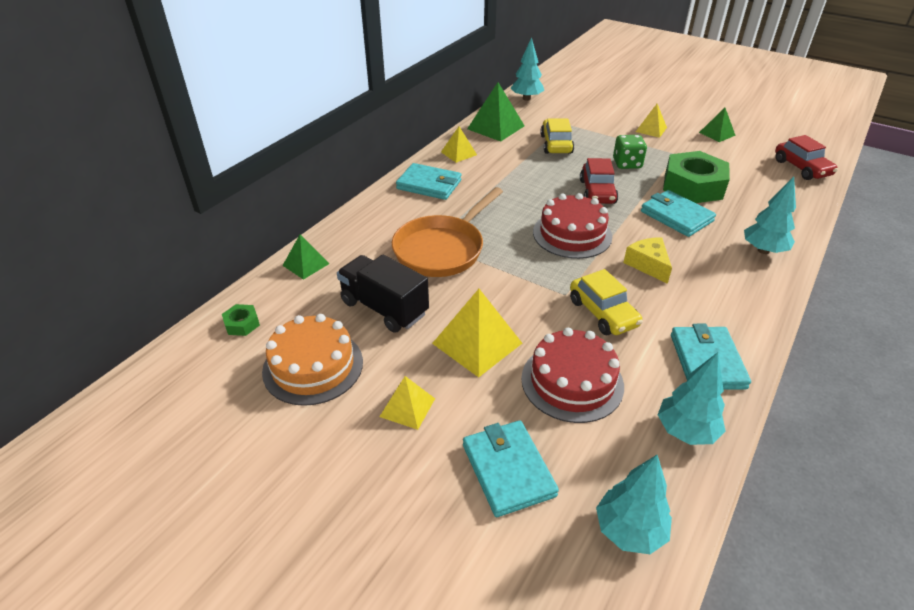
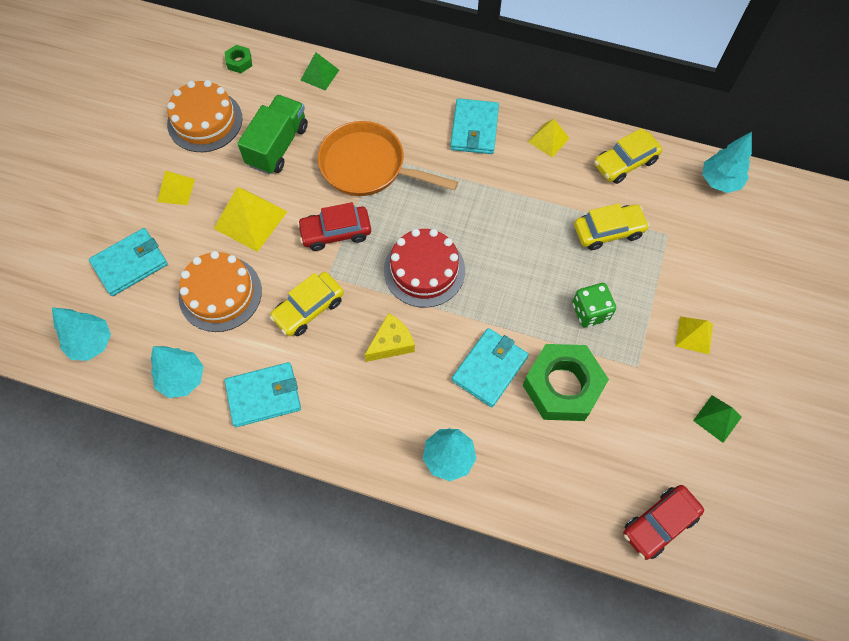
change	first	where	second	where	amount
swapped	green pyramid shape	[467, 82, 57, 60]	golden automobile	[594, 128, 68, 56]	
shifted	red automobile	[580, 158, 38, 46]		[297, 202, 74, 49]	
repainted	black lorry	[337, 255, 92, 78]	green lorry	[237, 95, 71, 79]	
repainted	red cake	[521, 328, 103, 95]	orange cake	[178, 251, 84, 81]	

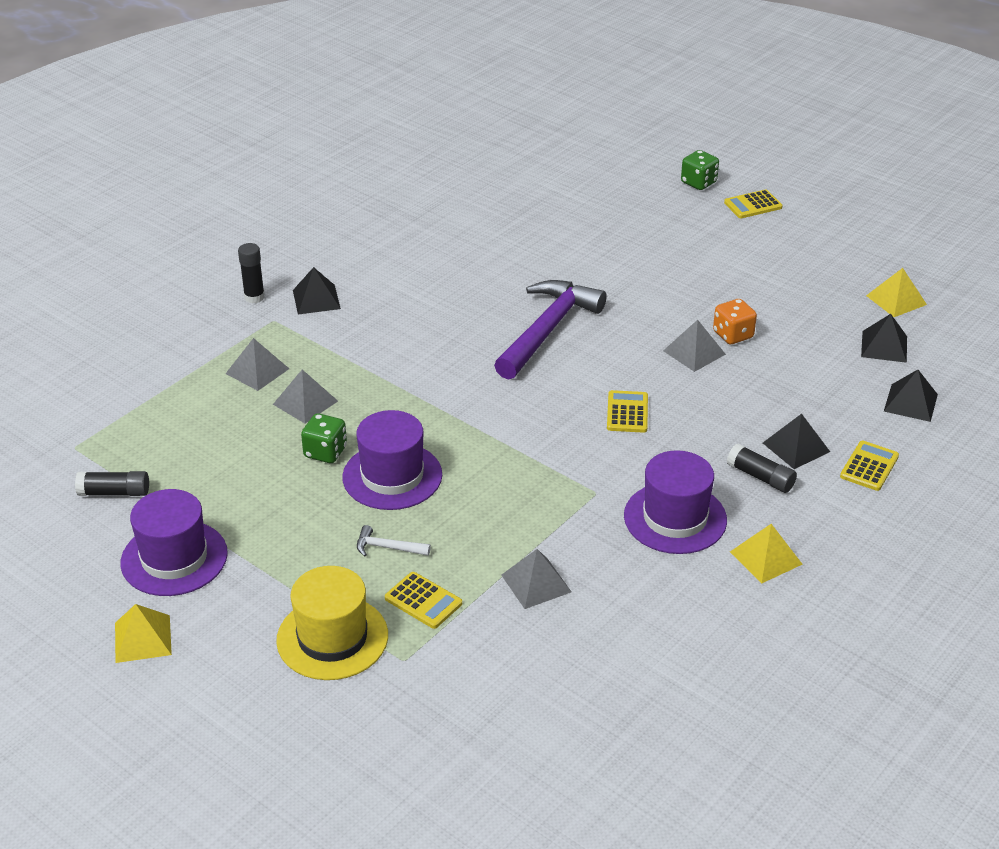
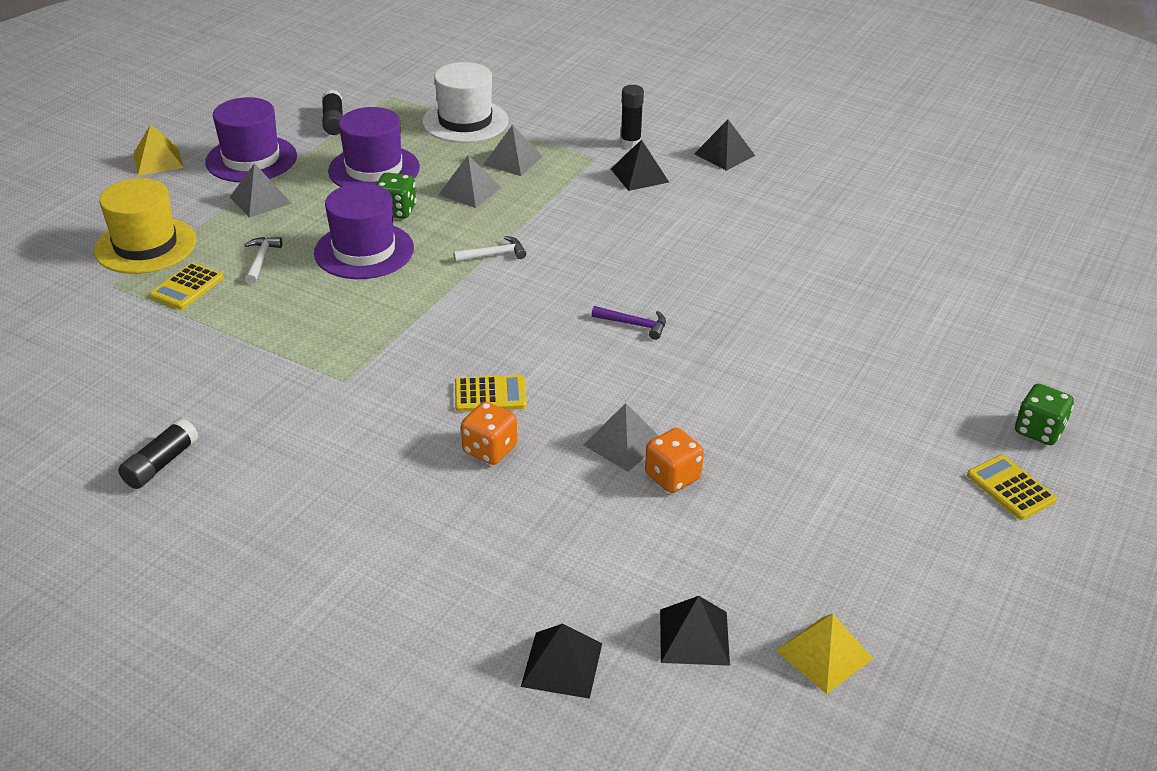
change	first	where	second	where	amount
scaled	royal purple claw hammer	[494, 280, 113, 100]		[592, 306, 74, 34]	x0.41
shifted	black pyramid shape	[763, 414, 67, 55]		[694, 120, 61, 51]	
gone	golden pocket calculator	[840, 441, 59, 50]			
shifted	black glue stick	[727, 444, 70, 49]		[118, 418, 81, 71]	
shifted	royal purple hat	[624, 450, 103, 104]		[328, 107, 92, 80]	
gone	golden pyramid shape	[730, 524, 73, 60]			
shifted	grey pyramid shape	[502, 549, 69, 60]		[230, 163, 62, 55]	
new			pure white hat	[422, 62, 86, 81]	
new			pure white claw hammer	[453, 236, 74, 26]	
new			orange dice	[461, 401, 56, 64]	

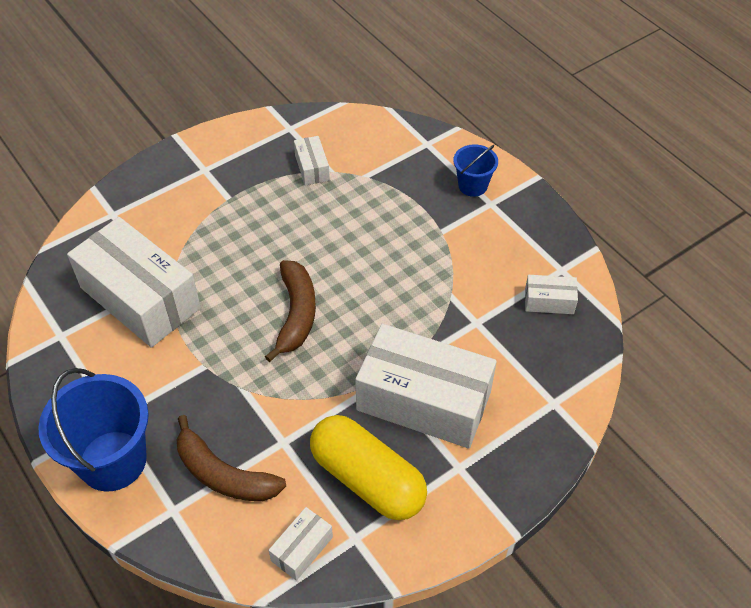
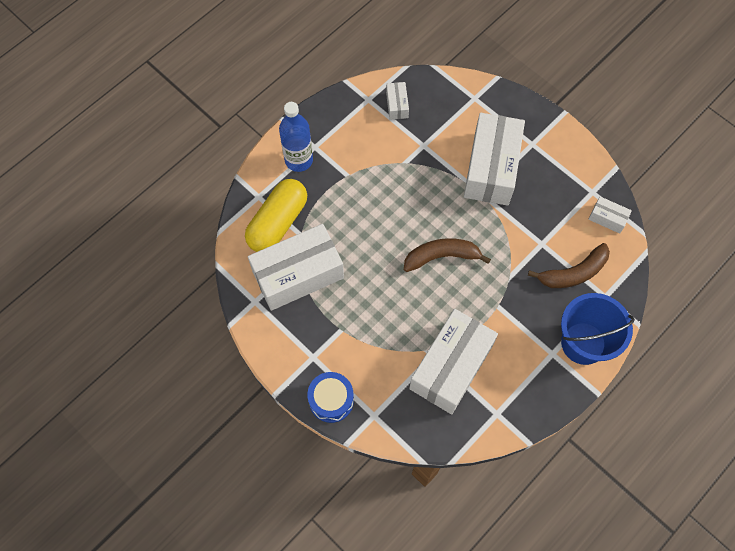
change	first	where	second	where	amount
scaled	pure white package	[294, 136, 36, 50]		[248, 224, 96, 87]	x2.30
swapped	cobalt bucket	[453, 144, 45, 53]	cobalt drink bottle	[279, 102, 34, 70]	
rotated	russet banana fruit	[177, 415, 109, 86]		[528, 243, 82, 45]	45 degrees clockwise
shifted	golden pill shape	[310, 415, 117, 105]		[245, 179, 62, 73]	
new			cobalt toy drum	[307, 372, 47, 51]	

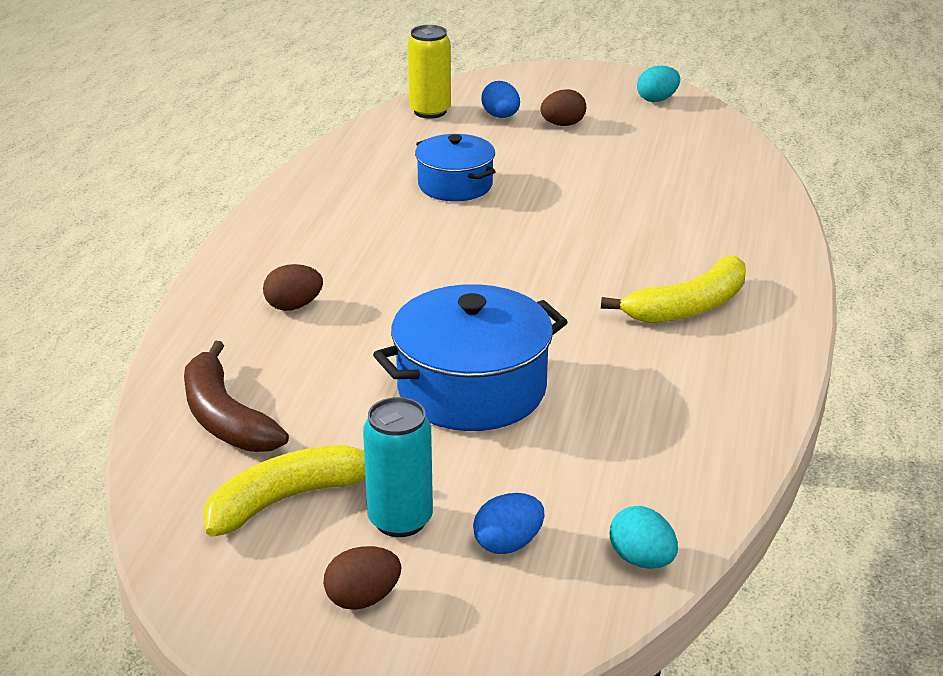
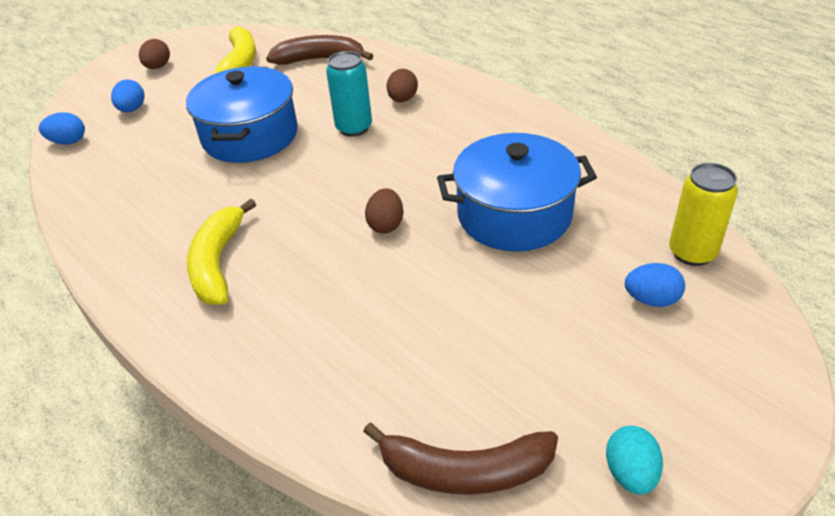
change	first	where	second	where	amount
shifted	russet egg	[540, 89, 46, 37]		[365, 188, 38, 46]	
scaled	cobalt stockpot	[415, 134, 81, 67]		[437, 133, 160, 119]	x1.58
shifted	teal soda can	[363, 397, 70, 140]		[326, 51, 46, 86]	
repainted	teal egg	[610, 506, 68, 63]	cobalt egg	[39, 112, 46, 33]	
new			russet banana fruit	[363, 423, 195, 72]	

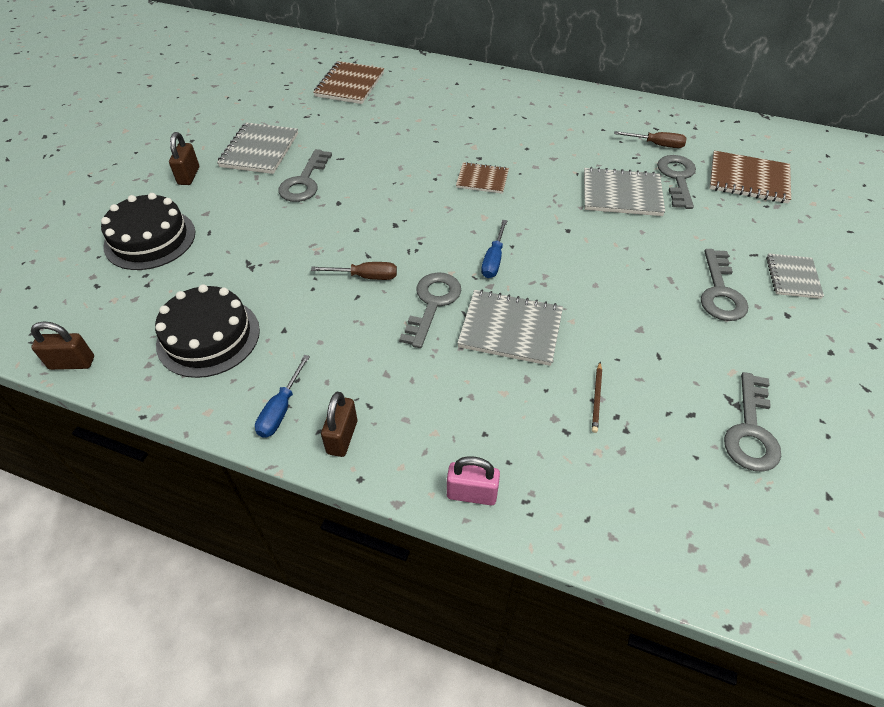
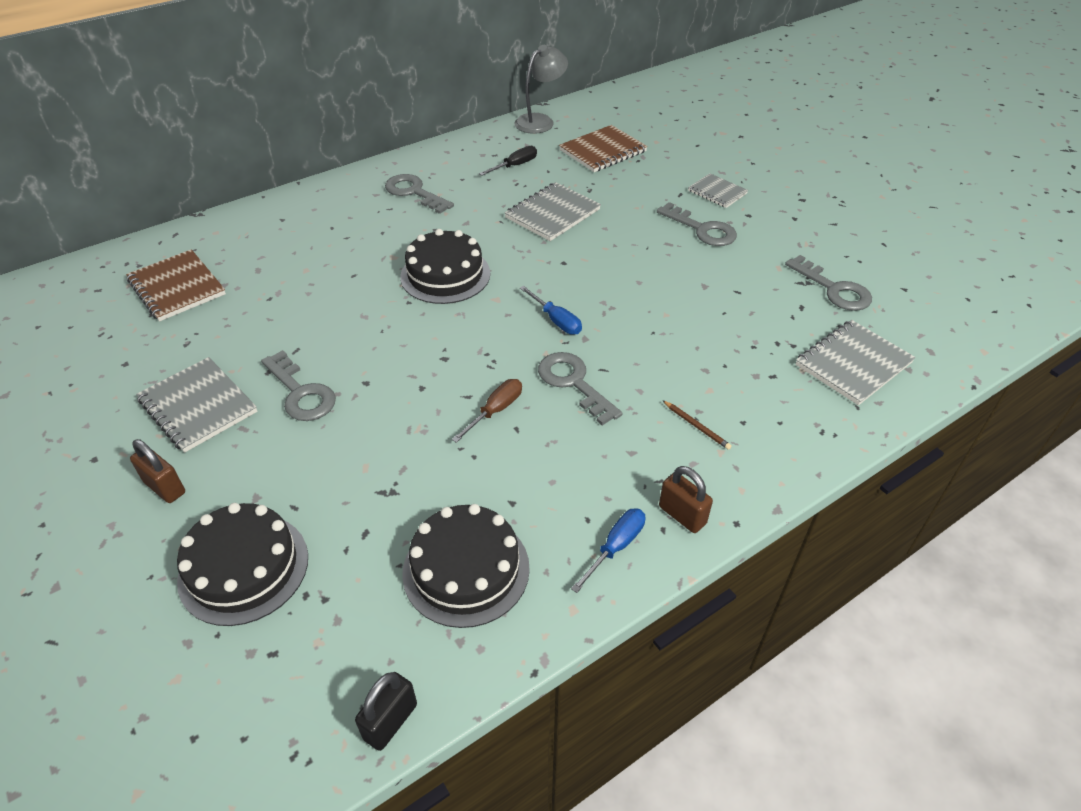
change	first	where	second	where	amount
repainted	russet hand screwdriver	[614, 131, 73, 17]	black hand screwdriver	[479, 146, 58, 30]	
shifted	grey key	[657, 155, 39, 54]		[385, 174, 69, 40]	
swapped	russet exercise book	[456, 162, 53, 32]	black cake	[400, 229, 90, 75]	
shifted	grey exercise book	[457, 289, 106, 77]		[795, 320, 121, 85]	
repainted	russet lock	[31, 321, 63, 49]	black lock	[355, 672, 62, 79]	
rotated	cobalt hand screwdriver	[255, 355, 55, 83]		[571, 508, 74, 85]	105 degrees counterclockwise
shifted	russet wooden pencil	[592, 362, 10, 71]		[663, 400, 69, 50]	
gone	rosy lock	[447, 456, 53, 49]			
new			grey lamp	[514, 45, 54, 89]	

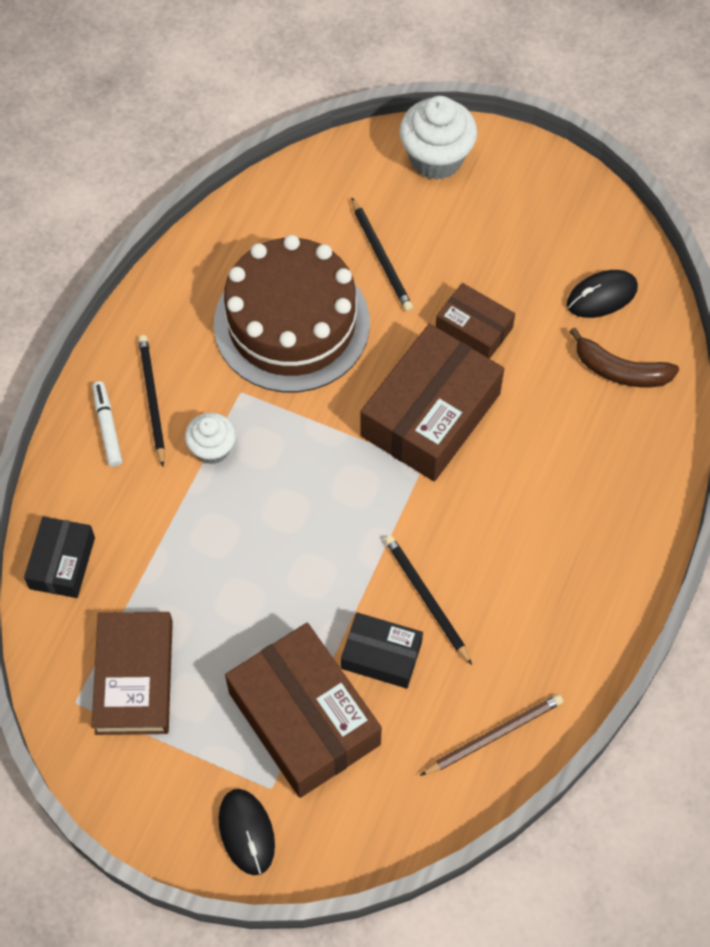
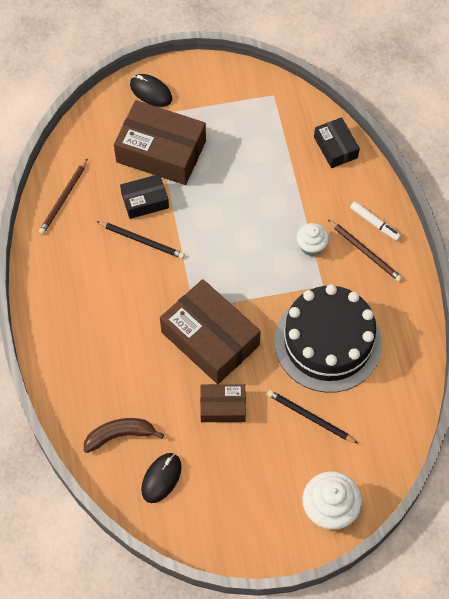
change	first	where	second	where	amount
repainted	russet cake	[214, 235, 156, 157]	black cake	[274, 284, 108, 109]	
rotated	russet package	[360, 324, 144, 157]		[160, 279, 101, 105]	45 degrees counterclockwise
repainted	black wooden pencil	[138, 335, 27, 132]	russet wooden pencil	[328, 220, 74, 62]	
gone	russet hardback	[91, 612, 82, 123]			

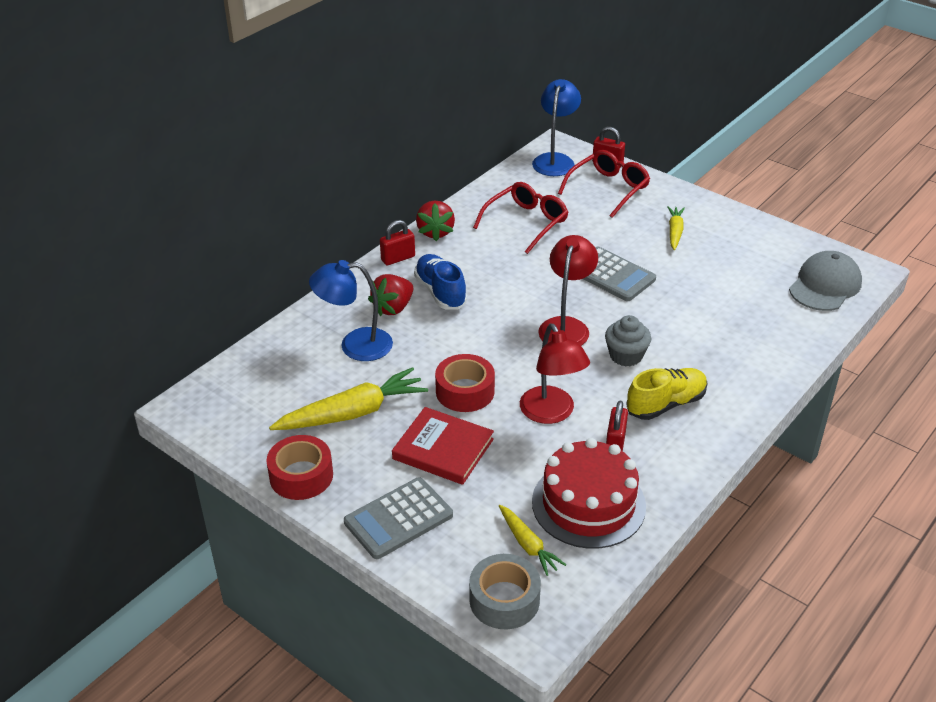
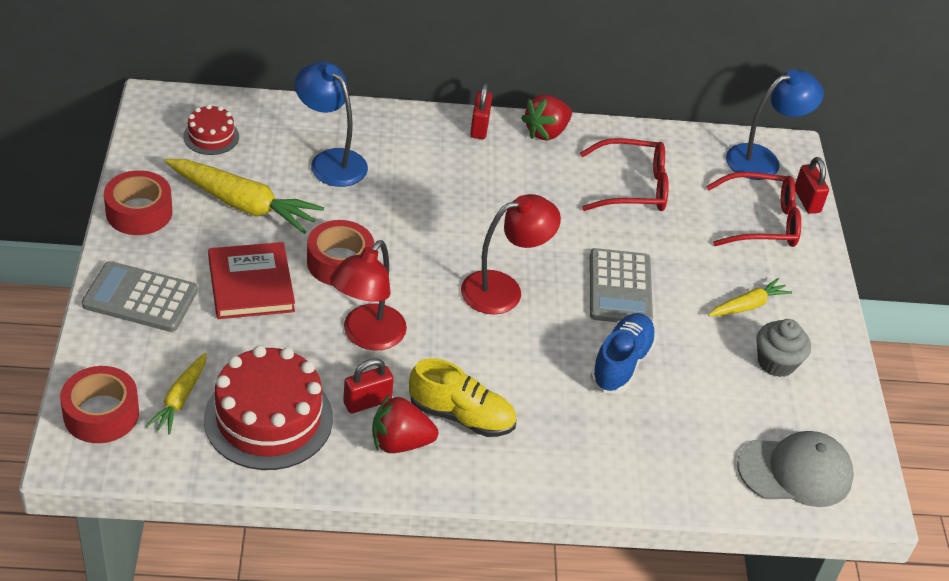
change	first	where	second	where	amount
rotated	red lock	[380, 220, 35, 45]		[470, 83, 22, 56]	75 degrees clockwise
shifted	cobalt shoe	[414, 254, 53, 56]		[590, 313, 67, 80]	
shifted	red toy strawberry	[368, 274, 45, 42]		[372, 394, 66, 59]	
shifted	grey fairy cake	[605, 315, 46, 52]		[757, 319, 54, 58]	
repainted	grey sticky tape	[469, 554, 72, 75]	red sticky tape	[60, 366, 79, 77]	
new			red cake	[183, 104, 56, 51]	

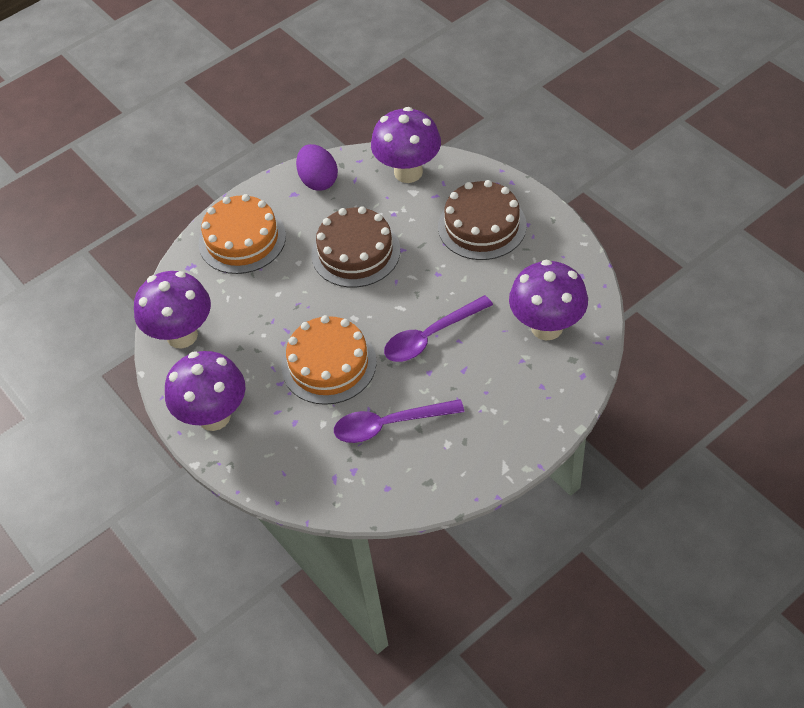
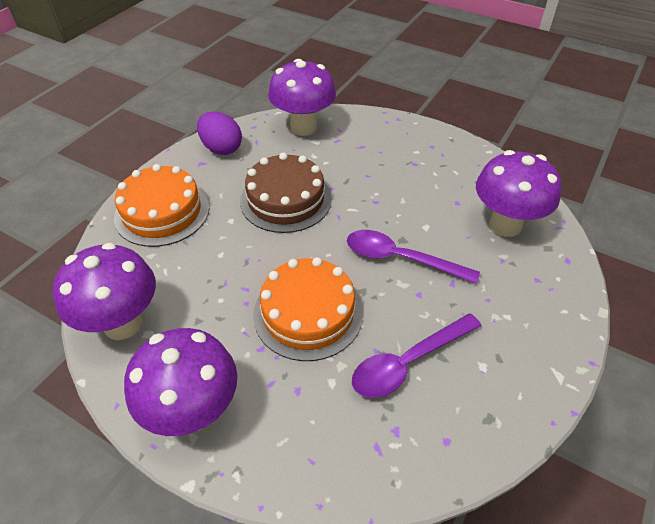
change	first	where	second	where	amount
gone	russet cake	[438, 180, 89, 80]			
rotated	royal purple tablespoon	[384, 295, 109, 67]		[347, 230, 133, 54]	75 degrees clockwise

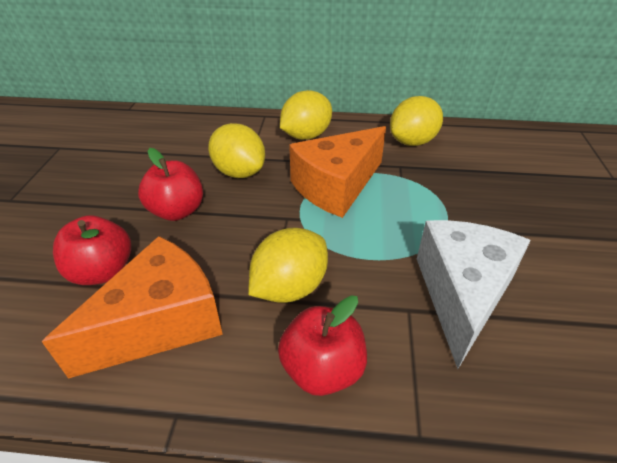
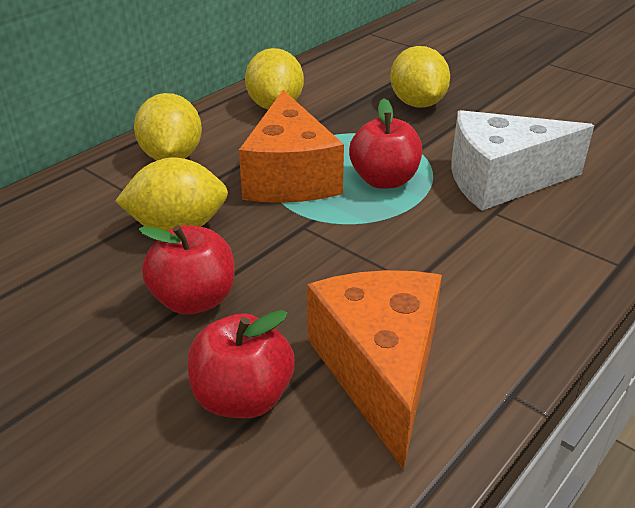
change	first	where	second	where	amount
rotated	pure white piece of cheese	[417, 220, 114, 149]		[451, 110, 143, 101]	60 degrees counterclockwise
shifted	golden toy lemon	[249, 227, 79, 76]		[390, 46, 60, 62]	
shifted	red toy apple	[278, 296, 89, 100]		[349, 98, 73, 91]	

